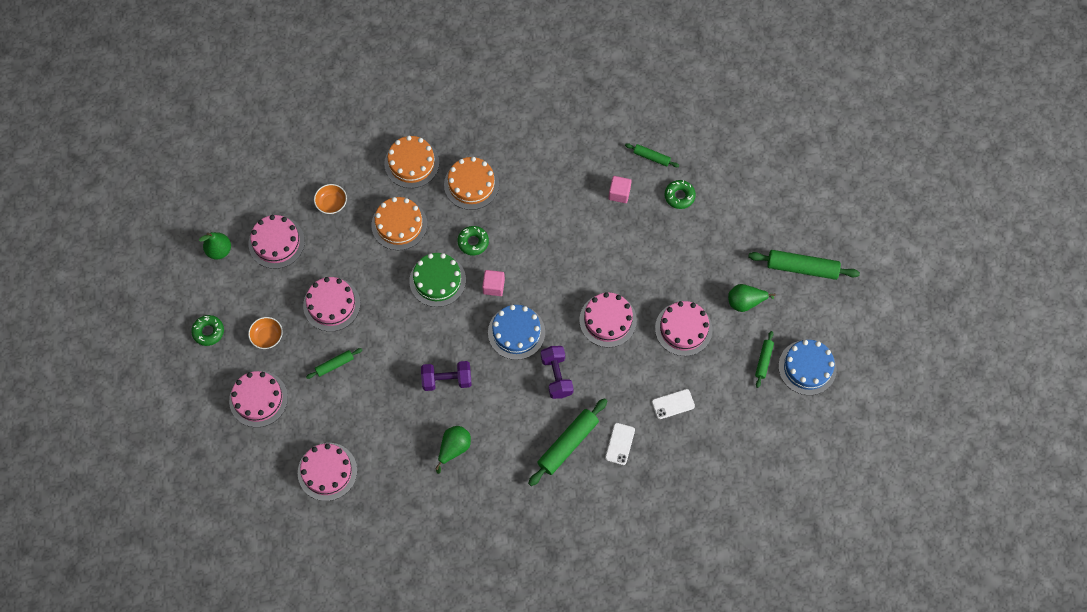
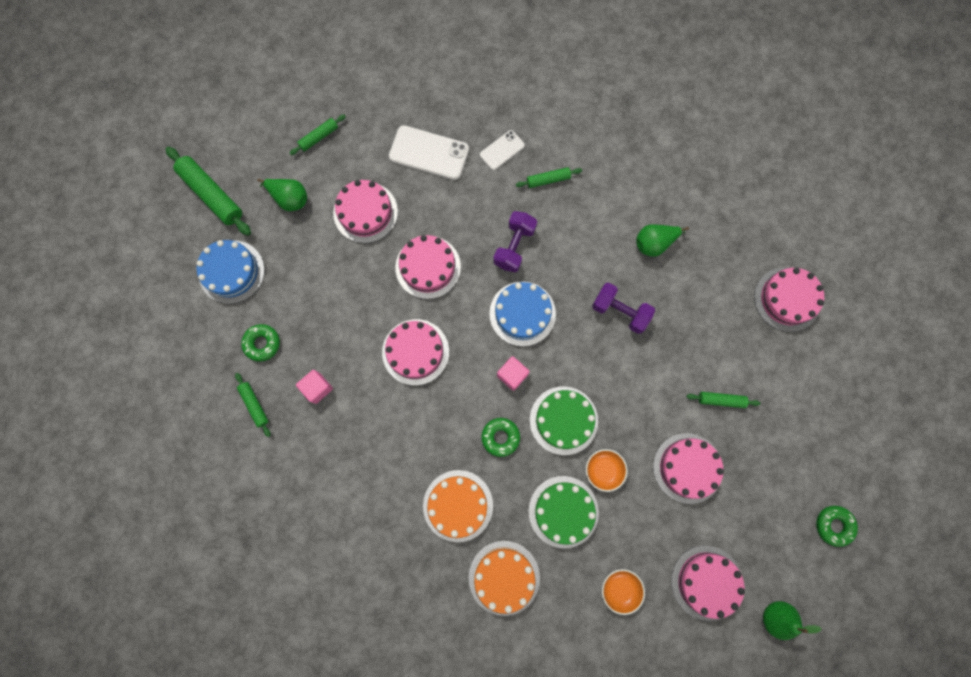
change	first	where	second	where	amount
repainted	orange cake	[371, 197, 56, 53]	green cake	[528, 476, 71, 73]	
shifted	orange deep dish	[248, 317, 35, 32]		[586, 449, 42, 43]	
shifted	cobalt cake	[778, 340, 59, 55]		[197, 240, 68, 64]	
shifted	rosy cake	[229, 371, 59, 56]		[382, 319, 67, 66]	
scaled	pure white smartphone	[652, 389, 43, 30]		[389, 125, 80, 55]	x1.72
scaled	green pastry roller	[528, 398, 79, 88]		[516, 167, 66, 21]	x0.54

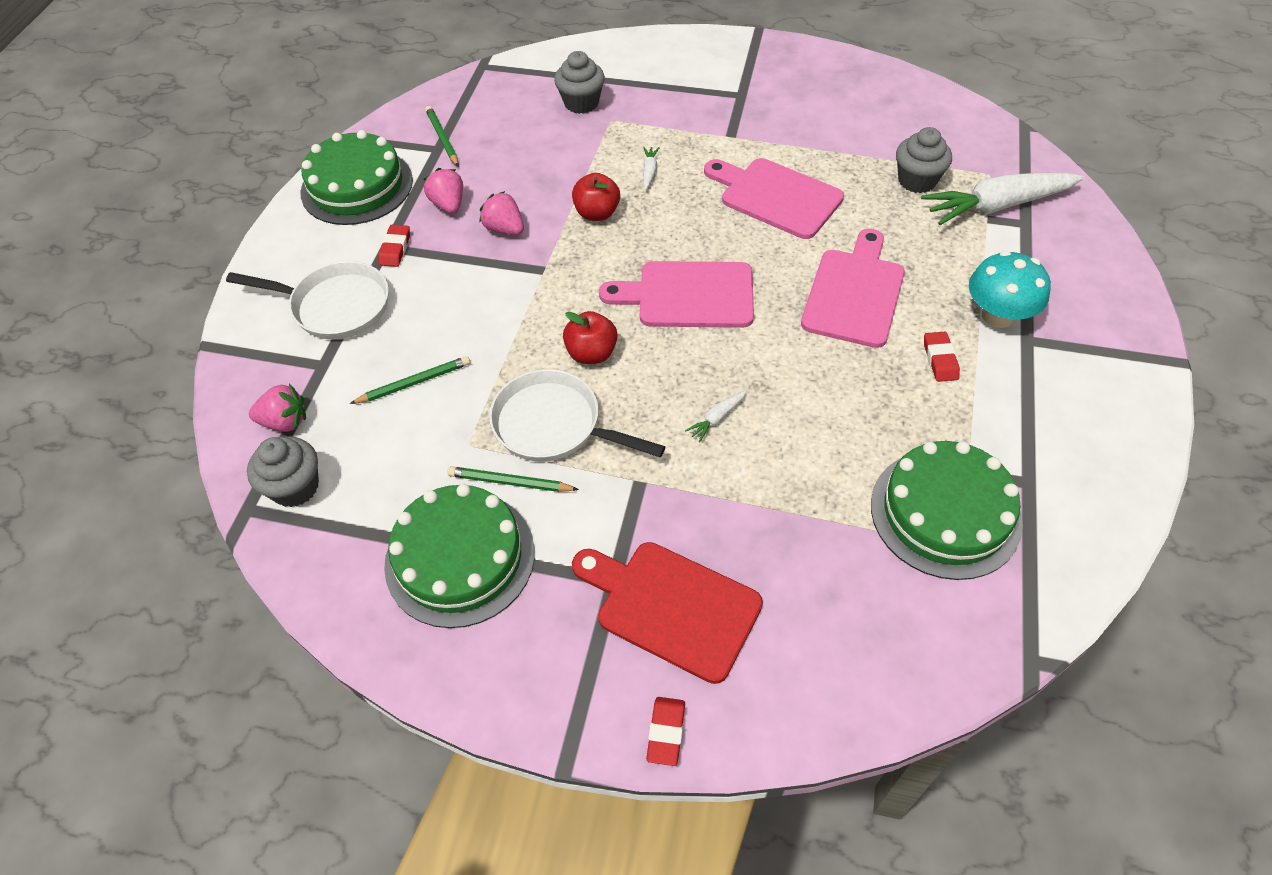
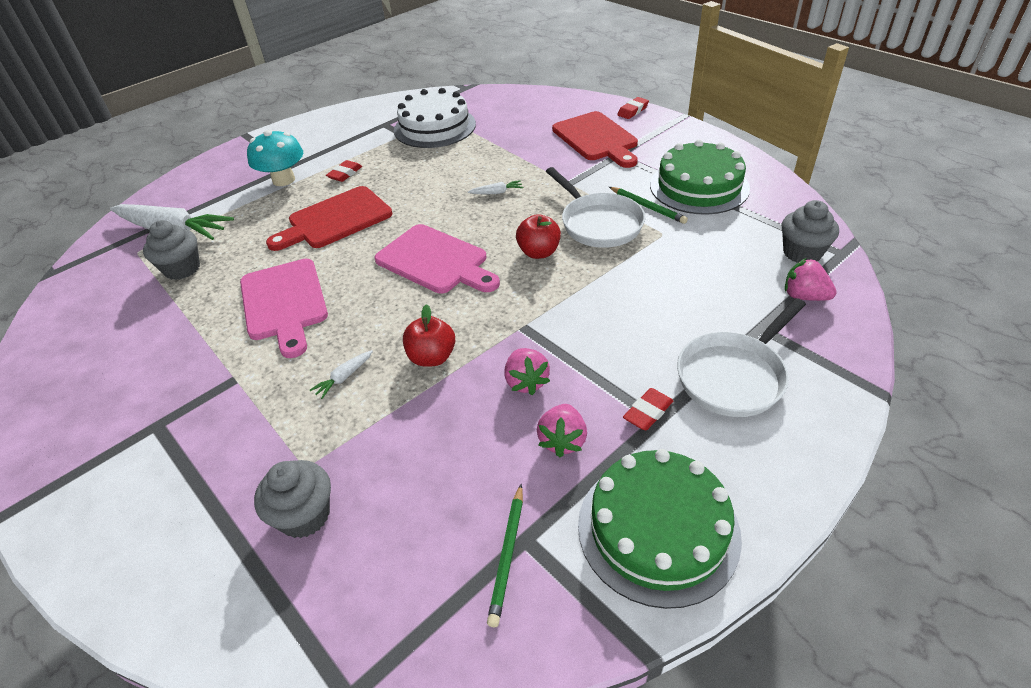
change	first	where	second	where	amount
repainted	rosy cutting board	[801, 229, 104, 119]	red cutting board	[266, 186, 126, 65]	
rotated	pure white skillet	[226, 261, 163, 79]		[677, 298, 129, 119]	90 degrees counterclockwise
gone	green wooden pencil	[350, 356, 120, 48]			
repainted	green cake	[871, 441, 152, 139]	pure white cake	[394, 88, 82, 60]	

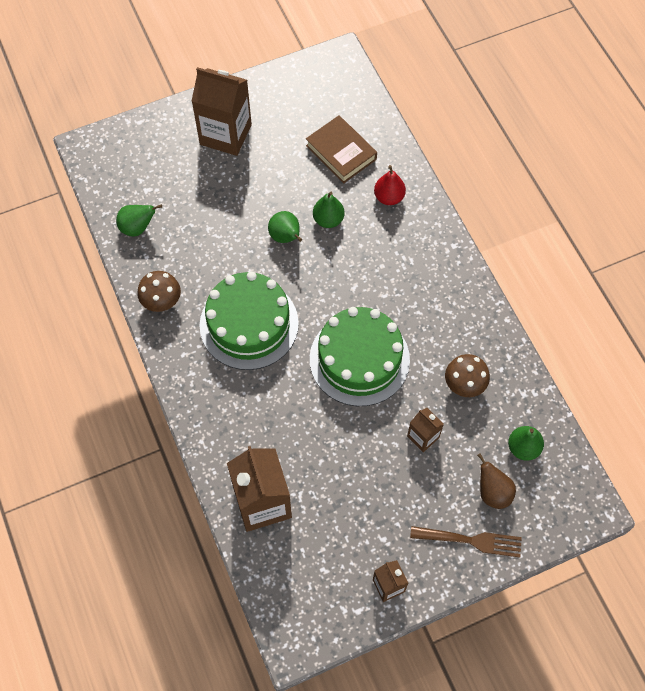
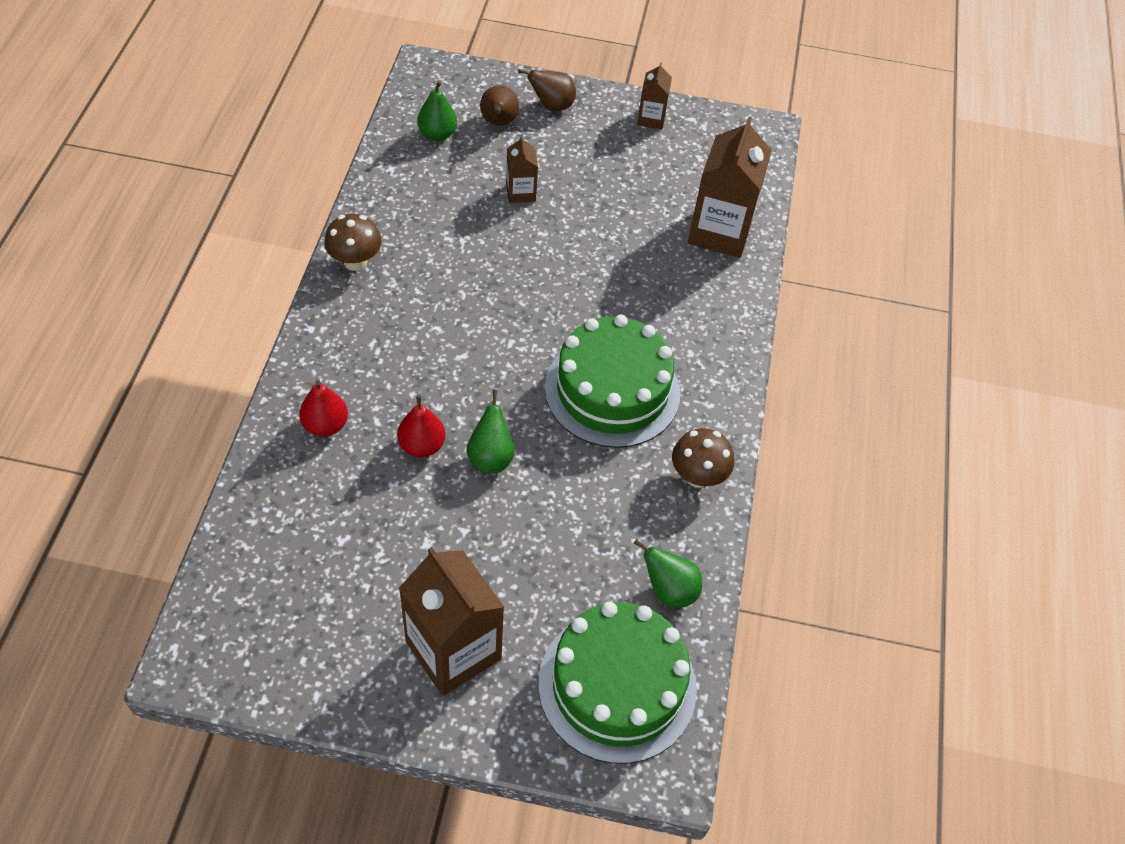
change	first	where	second	where	amount
gone	russet hardback	[306, 115, 71, 69]			
repainted	green toy pear	[313, 192, 32, 36]	red toy pear	[397, 395, 48, 62]	
shifted	green cake	[310, 307, 100, 99]		[539, 602, 158, 162]	
shifted	russet toadstool	[445, 354, 45, 43]		[324, 214, 58, 57]	
swapped	russet dinner fork	[410, 526, 112, 31]	russet toy pear	[518, 69, 58, 42]	

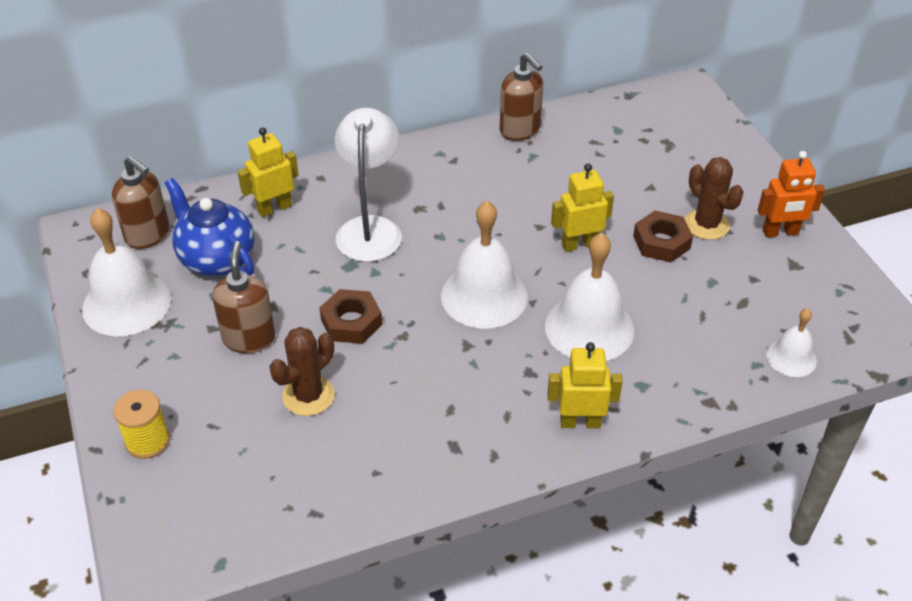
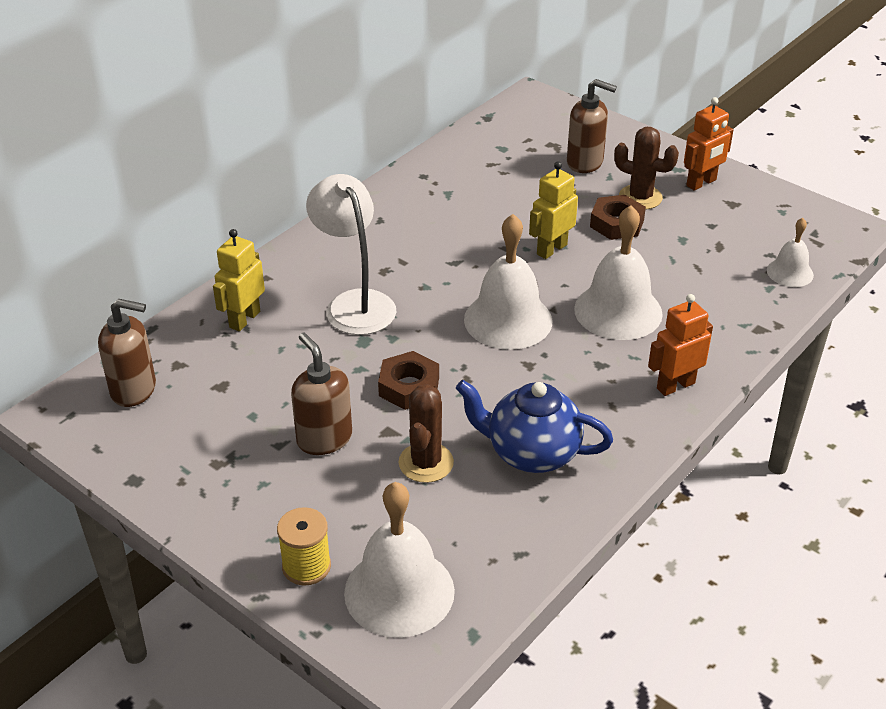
change	first	where	second	where	amount
shifted	russet soap pump	[500, 53, 43, 88]		[567, 79, 50, 94]	
shifted	cobalt teapot	[165, 178, 89, 98]		[456, 380, 157, 93]	
shifted	pure white school bell	[82, 208, 89, 128]		[344, 482, 111, 156]	
repainted	golden robot figure	[547, 342, 76, 86]	orange robot figure	[648, 294, 65, 102]	

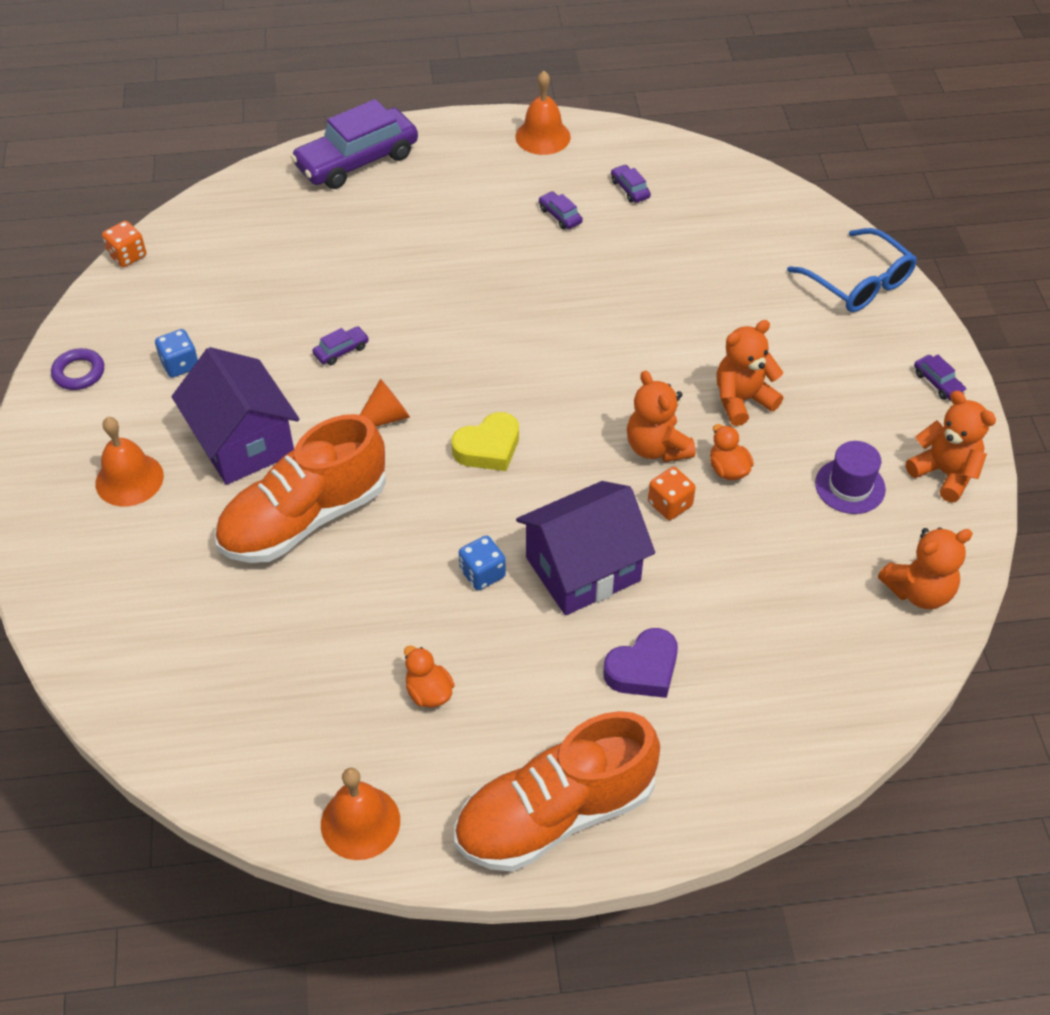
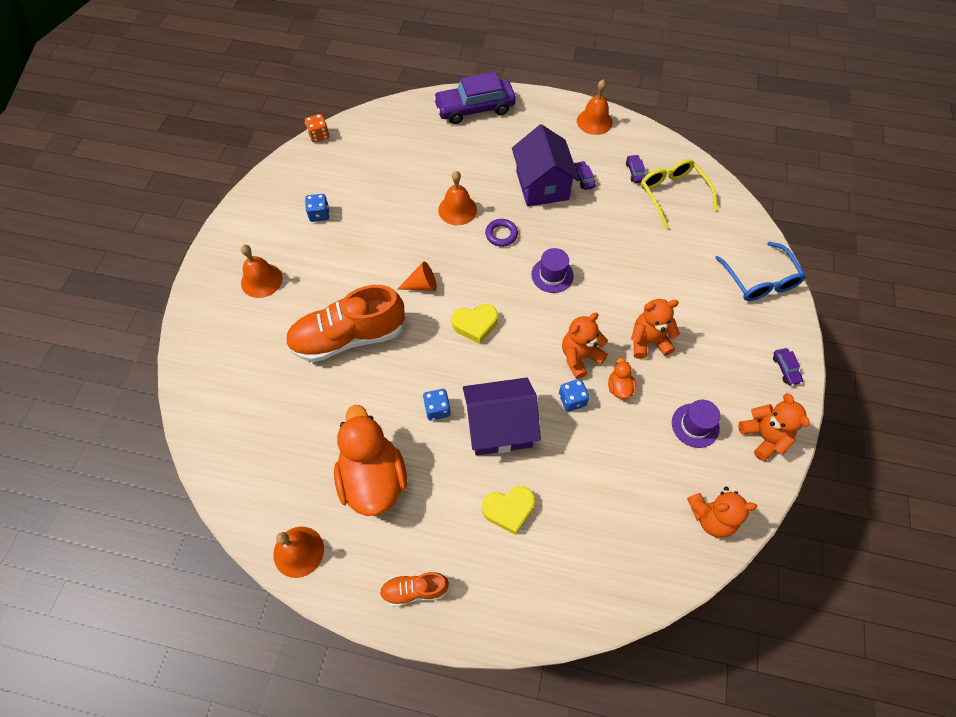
change	first	where	second	where	amount
gone	royal purple automobile	[312, 326, 57, 39]			
shifted	royal purple house	[172, 347, 127, 138]		[512, 124, 68, 83]	
shifted	royal purple ring	[51, 348, 53, 42]		[485, 219, 33, 27]	
rotated	orange teddy	[627, 370, 69, 92]		[562, 313, 46, 66]	60 degrees clockwise
repainted	orange dice	[648, 467, 48, 53]	cobalt dice	[559, 379, 30, 33]	
repainted	royal purple heart	[603, 628, 75, 70]	golden heart	[482, 486, 53, 49]	
scaled	orange duck	[404, 645, 51, 63]		[334, 405, 73, 111]	x2.40
scaled	orange shoe	[455, 711, 205, 161]		[380, 572, 69, 35]	x0.48
new			golden eyeglasses	[641, 159, 76, 70]	
new			orange school bell	[438, 171, 39, 54]	
new			royal purple hat	[531, 248, 43, 45]	

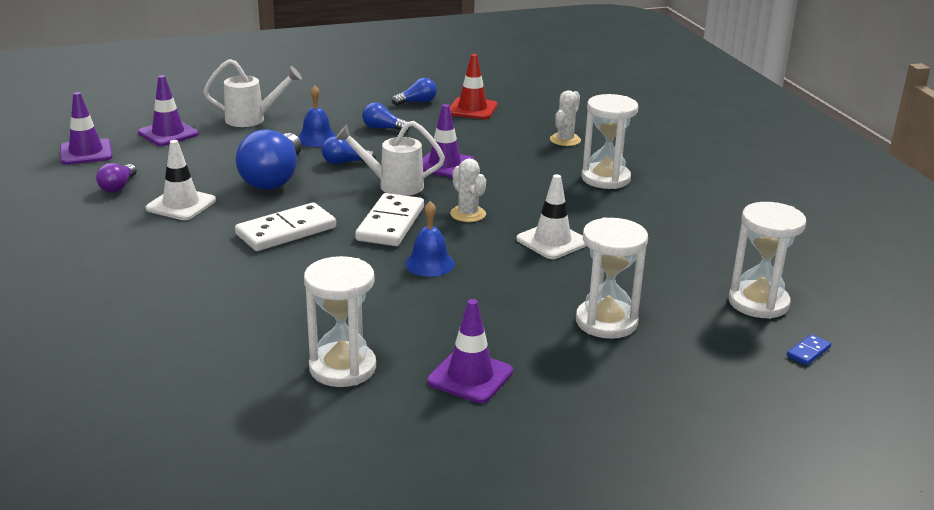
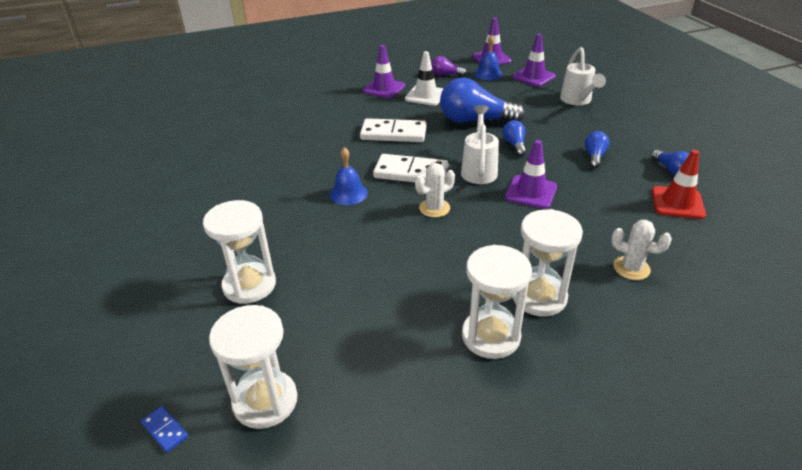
change	first	where	second	where	amount
shifted	cobalt school bell	[298, 85, 38, 62]		[474, 35, 29, 45]	
gone	pure white road cone	[516, 174, 70, 85]			
rotated	pure white domino	[235, 202, 101, 49]		[360, 118, 67, 24]	45 degrees counterclockwise
shifted	pure white hourglass	[304, 256, 72, 131]		[462, 245, 70, 114]	
shifted	royal purple road cone	[427, 299, 86, 104]		[363, 45, 42, 53]	

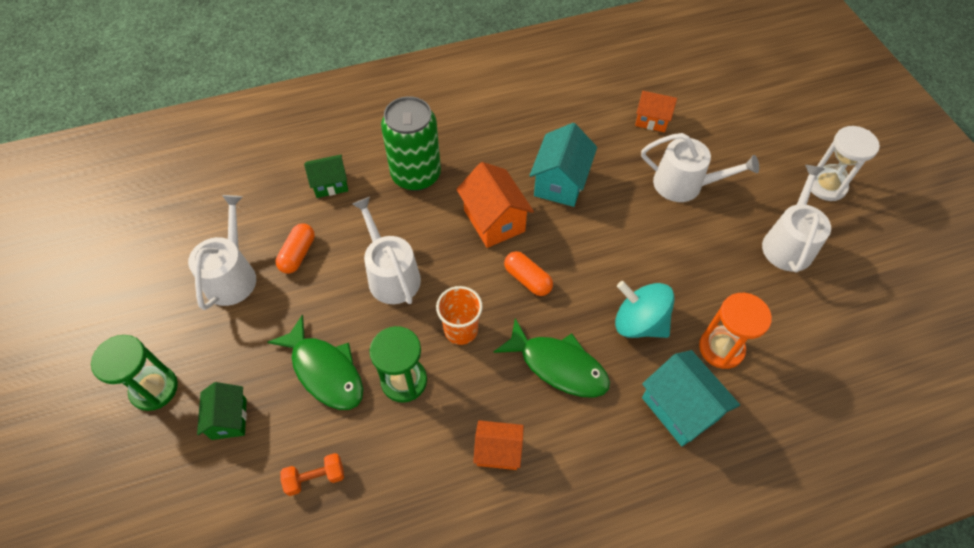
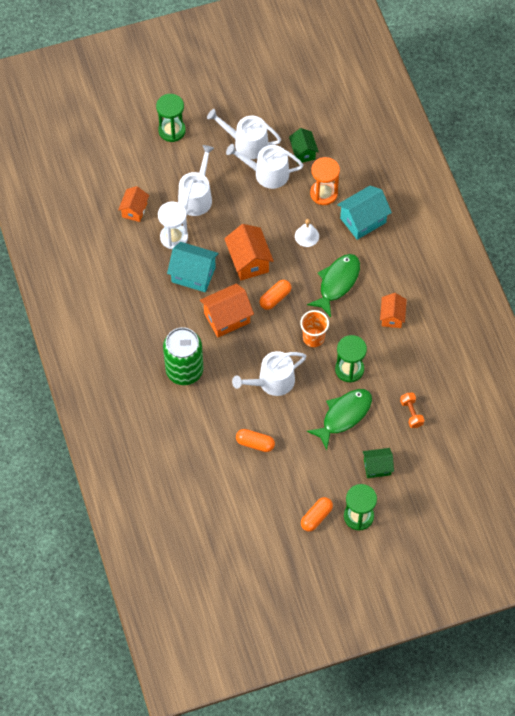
change	first	where	second	where	amount
shifted	pure white hourglass	[811, 126, 69, 75]		[158, 202, 30, 47]	
shifted	green house	[304, 155, 44, 43]		[289, 128, 30, 36]	
shifted	pure white sprinkling can	[188, 195, 68, 115]		[226, 144, 77, 45]	
swapped	teal spinning top	[615, 281, 60, 57]	pure white school bell	[295, 219, 24, 28]	
new			green hourglass	[156, 94, 30, 48]	
new			orange house	[224, 224, 50, 56]	
new			orange pill shape	[301, 497, 32, 34]	

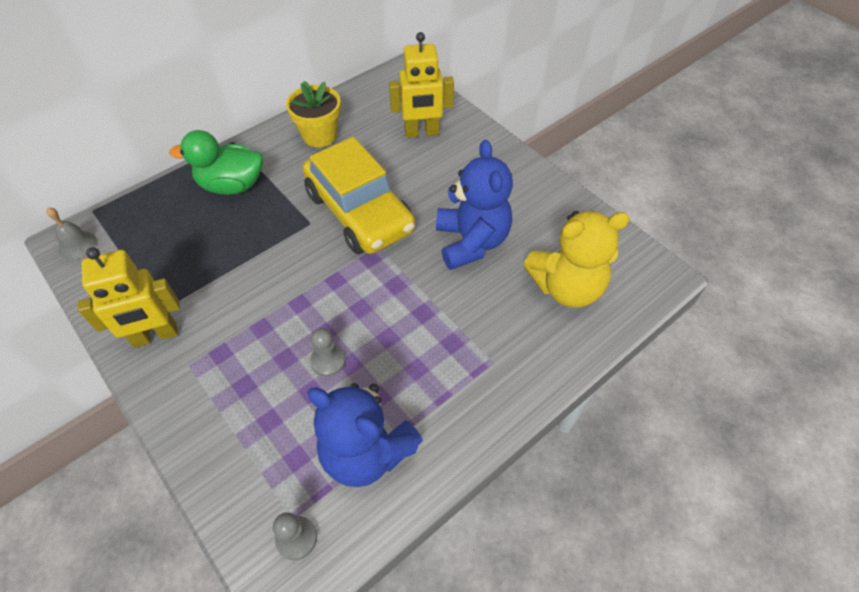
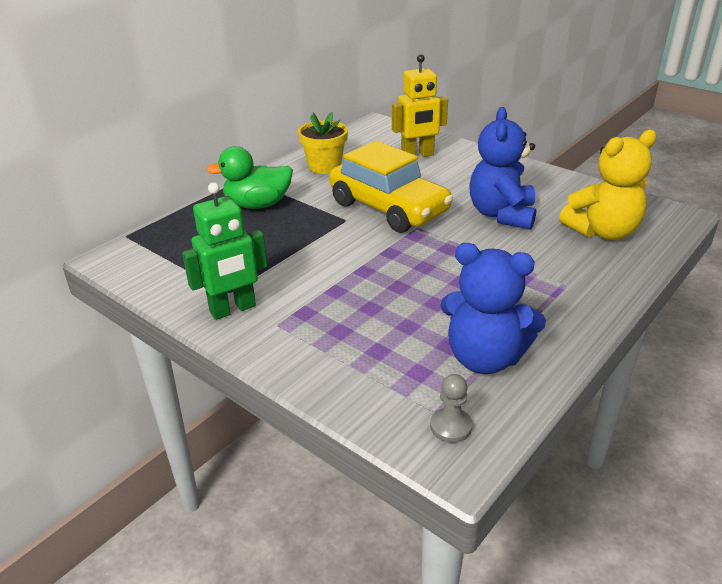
change	first	where	second	where	amount
rotated	cobalt teddy	[436, 140, 77, 130]		[469, 107, 68, 122]	150 degrees counterclockwise
gone	grey school bell	[46, 208, 51, 52]			
repainted	golden robot figure	[77, 247, 103, 101]	green robot figure	[182, 182, 85, 138]	
gone	grey chess pawn	[310, 328, 35, 49]			

